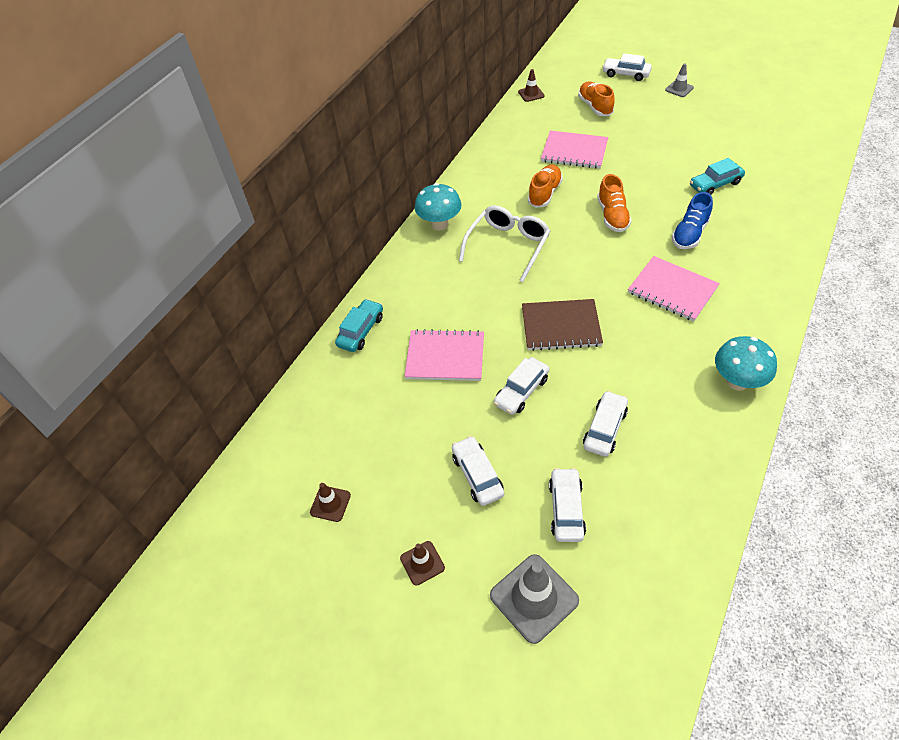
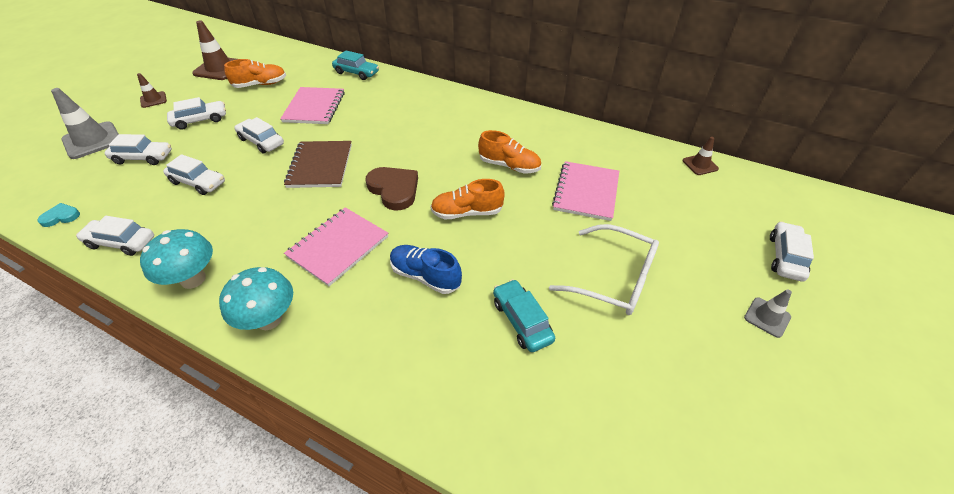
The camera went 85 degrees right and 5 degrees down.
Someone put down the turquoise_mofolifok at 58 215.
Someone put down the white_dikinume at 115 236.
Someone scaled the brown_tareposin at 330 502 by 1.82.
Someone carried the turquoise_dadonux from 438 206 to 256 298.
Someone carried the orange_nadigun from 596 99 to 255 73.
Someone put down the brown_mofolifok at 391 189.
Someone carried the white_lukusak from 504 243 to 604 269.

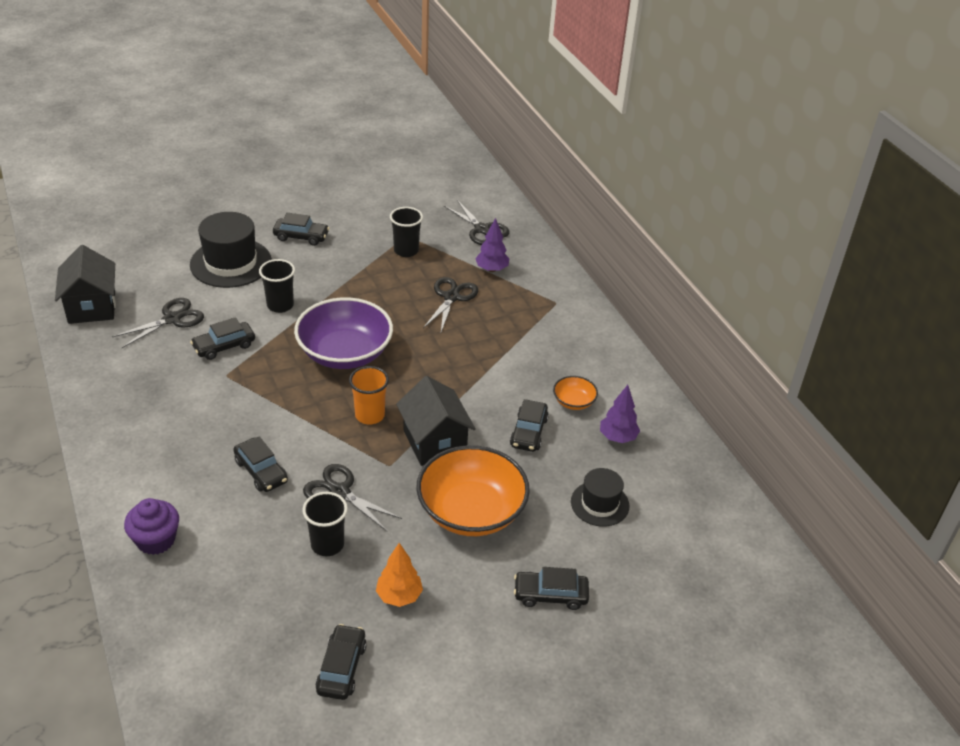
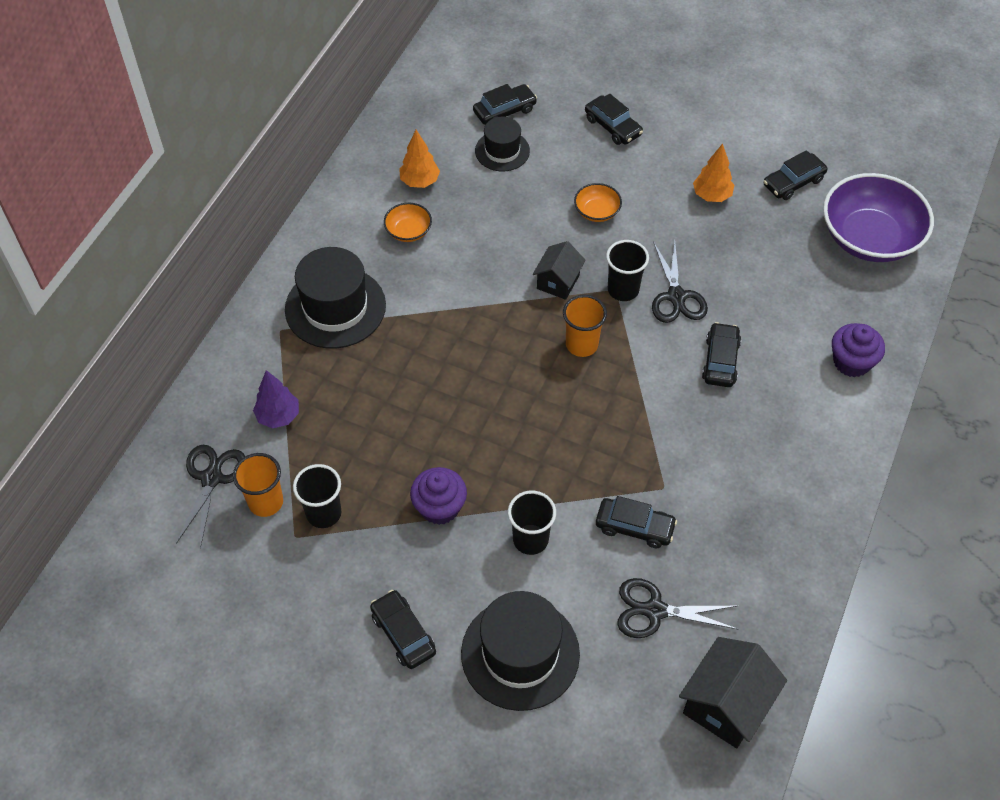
The camera went 130 degrees left and 15 degrees up.
Someone put down the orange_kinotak at 258 485.
Someone put down the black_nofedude at 335 297.
Someone repainted the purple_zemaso at 620 414, which became the orange_zemaso at 419 159.
Someone put down the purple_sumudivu at 438 496.
Someone carried the black_dikinume from 529 425 to 505 104.
Someone scaled the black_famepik at 436 421 by 0.63.
Someone scaled the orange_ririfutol at 473 490 by 0.45.
Someone carried the black_kinotak from 325 524 to 627 270.
Someone carried the purple_ririfutol from 343 333 to 878 217.
Someone took away the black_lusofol at 450 304.

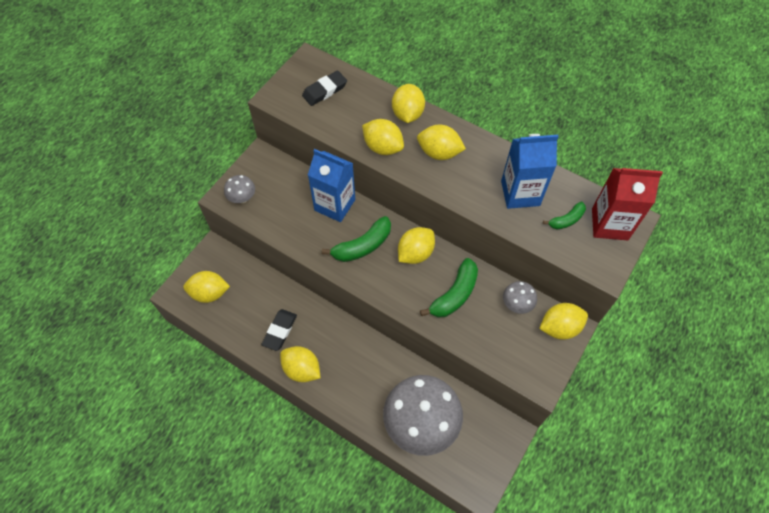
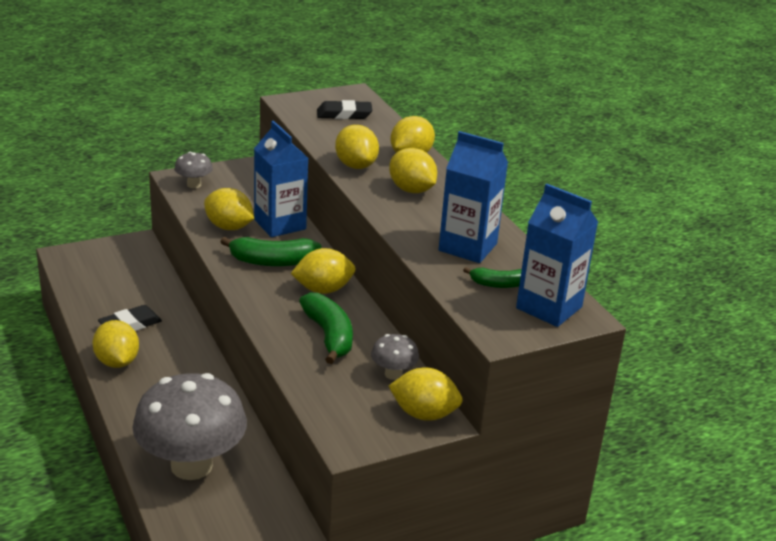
The camera went 30 degrees right and 30 degrees down.
Someone carried the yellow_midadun from 206 287 to 229 209.
Someone rotated the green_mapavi at 449 287 by 90 degrees counterclockwise.
Someone repainted the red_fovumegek at 627 204, which became the blue_fovumegek at 557 255.

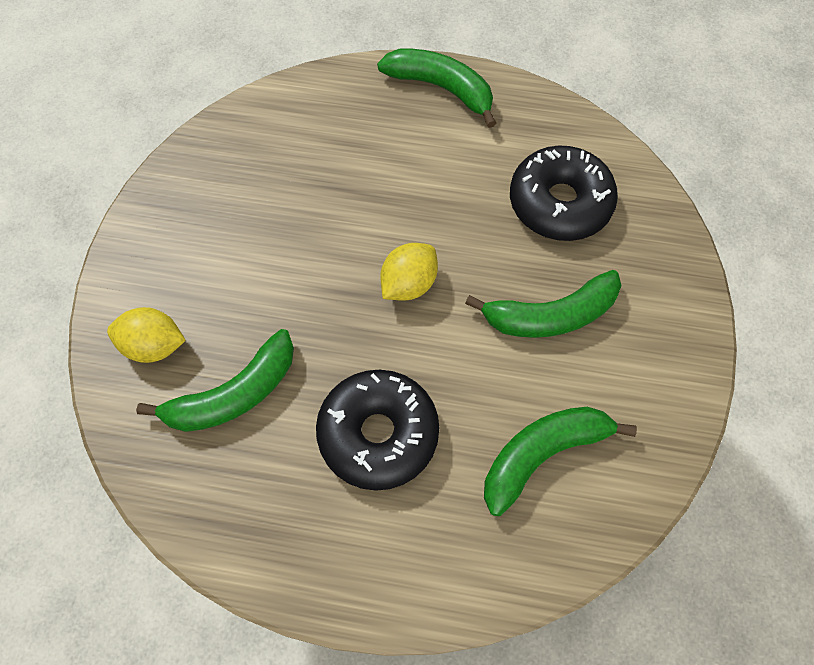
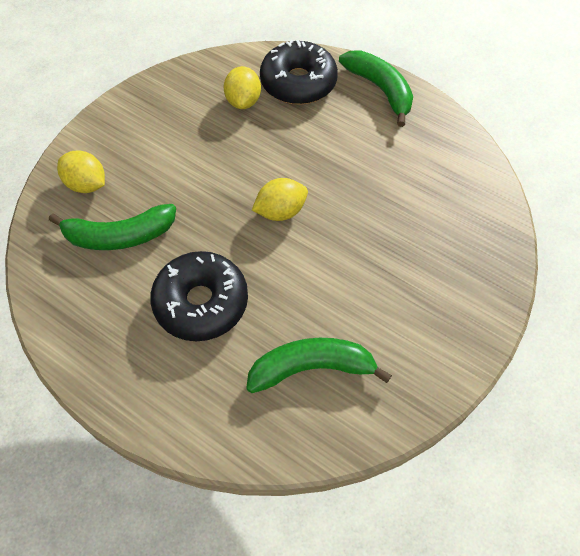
The camera went 25 degrees right and 5 degrees down.
Someone put down the yellow_midadun at 242 87.
Someone carried the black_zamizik from 564 193 to 299 72.
Someone took away the green_mapavi at 543 304.

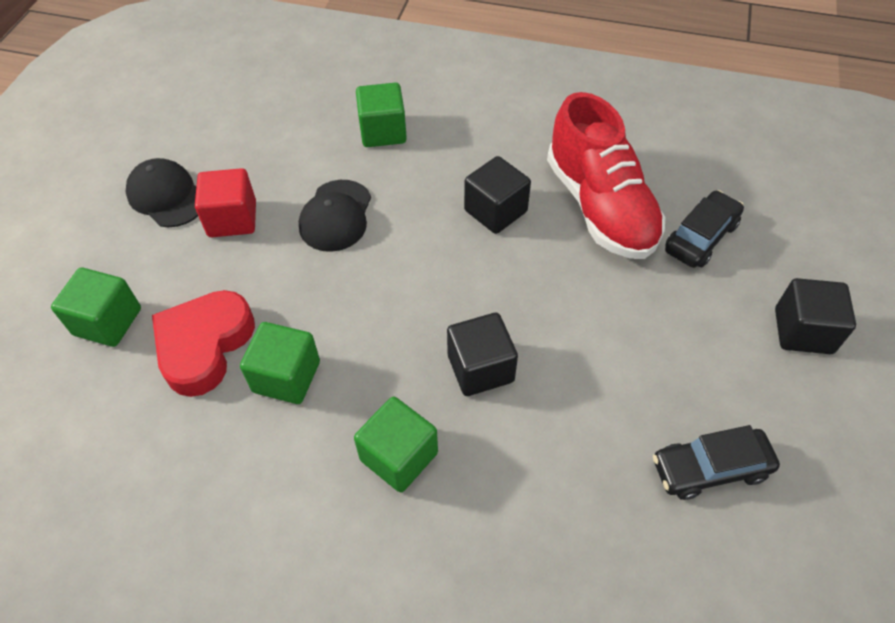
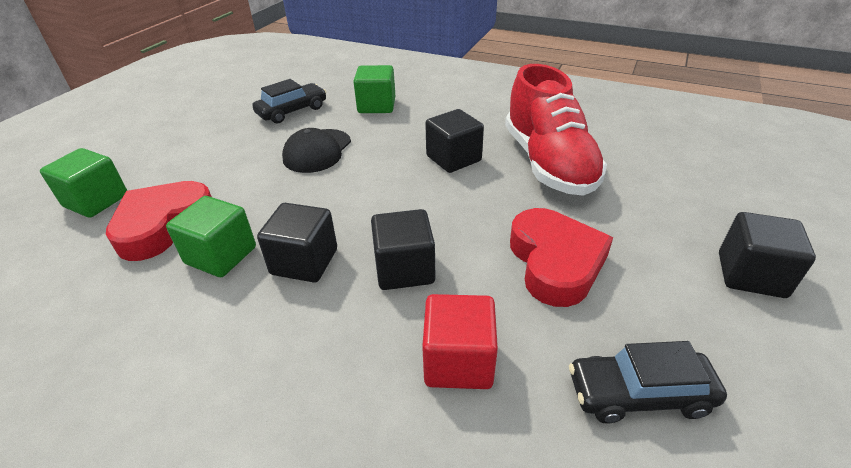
The camera went 10 degrees right and 15 degrees down.
Someone carried the black_dikinume from 704 229 to 289 101.
Someone put down the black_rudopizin at 297 242.
Someone carried the red_rudopizin from 225 202 to 460 341.
Someone put down the red_mofolifok at 561 257.
Someone took away the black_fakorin at 161 193.
Someone took away the green_rudopizin at 396 444.

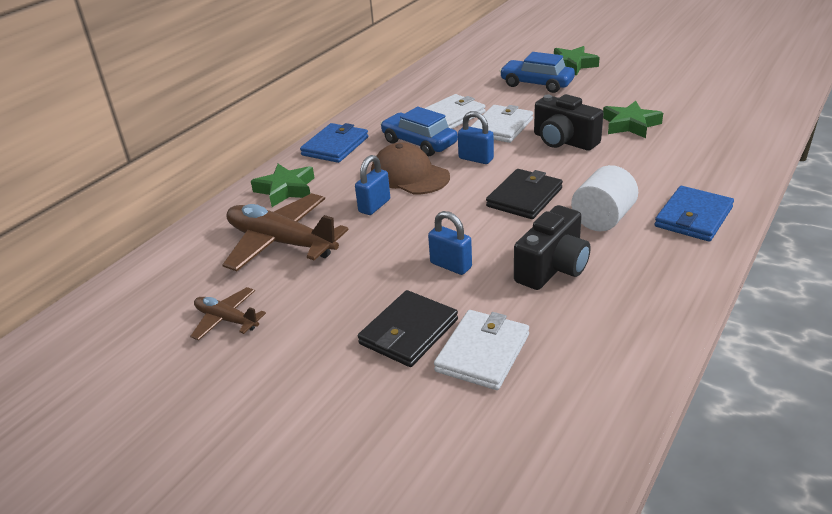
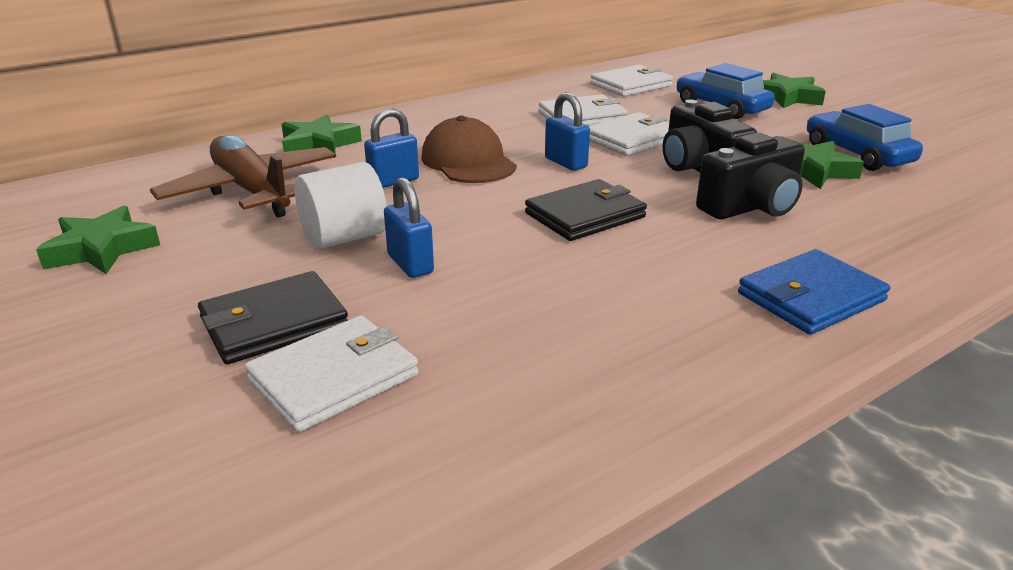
The camera went 20 degrees right and 5 degrees down.
Someone swapped the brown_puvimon at 228 314 for the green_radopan at 98 240.
Someone carried the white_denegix from 604 198 to 341 205.
Someone put down the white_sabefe at 632 81.
Someone carried the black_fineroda from 552 247 to 750 176.
Someone carried the blue_dikinume from 419 131 to 865 137.
Someone took away the blue_sabefe at 334 143.

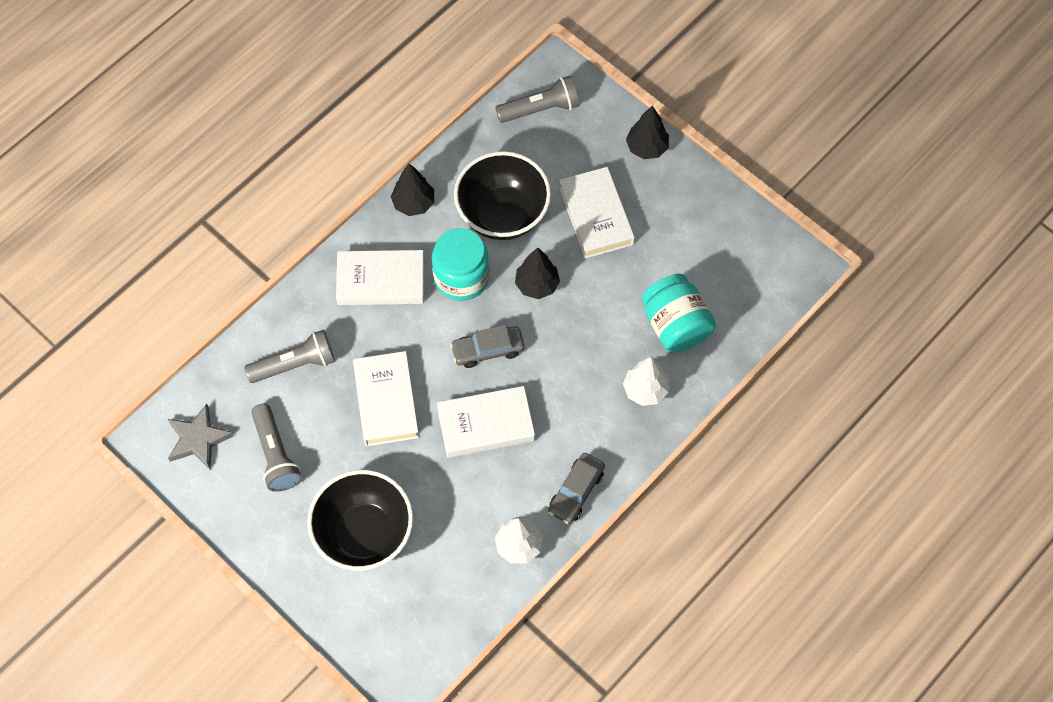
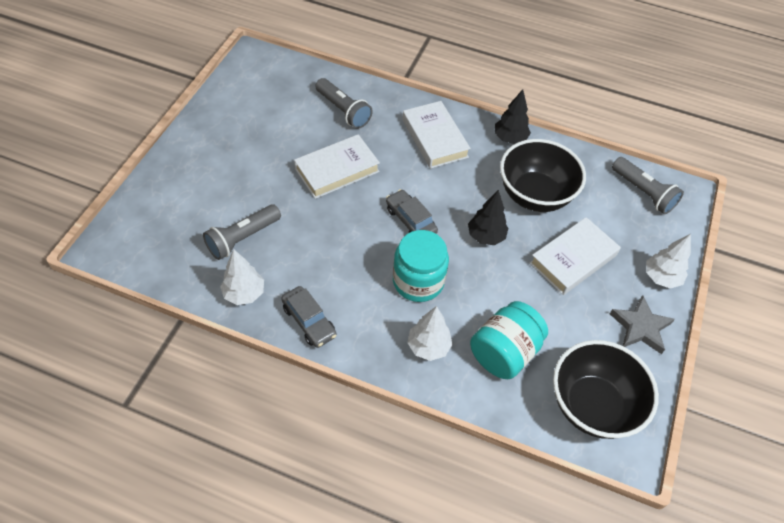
The camera went 65 degrees right and 10 degrees down.
Someone carried the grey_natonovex from 276 447 to 242 232.
Someone rotated the grey_dikinume at 576 488 by 135 degrees counterclockwise.
Someone carried the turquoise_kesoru from 460 264 to 421 266.
Someone carried the black_ririfutol from 360 520 to 606 389.
Someone carried the grey_radopan from 201 436 to 642 324.
Someone repainted the black_zemaso at 647 132, which became the white_zemaso at 668 261.
Someone took away the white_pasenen at 486 422.

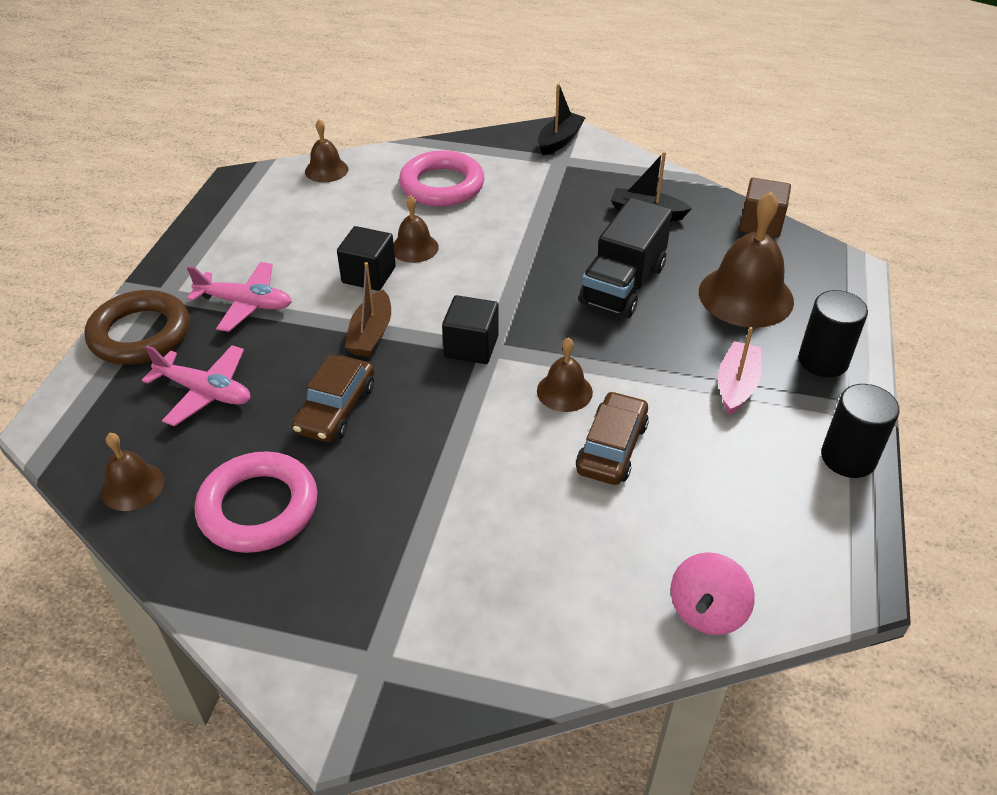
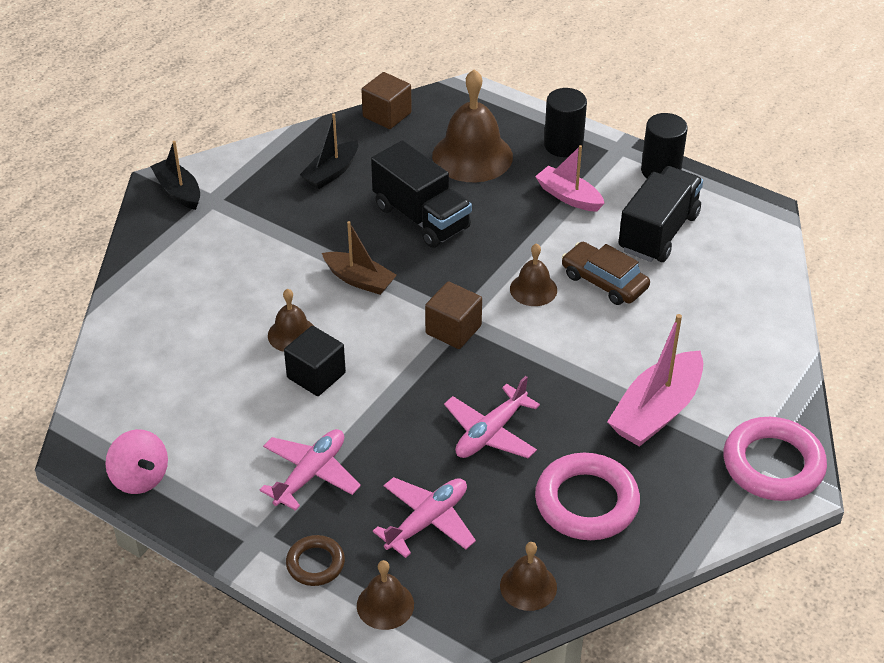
The camera went 70 degrees left and 0 degrees up.
Someone carried the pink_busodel from 713 593 to 136 461.
Someone scaled the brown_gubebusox at 137 327 by 0.54.
Someone carried the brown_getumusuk from 368 309 to 359 258.
Someone carried the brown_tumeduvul from 326 150 to 385 595.
Someone repainted the black_rudopizin at 470 329, which became the brown_rudopizin at 453 315.
Someone swapped the brown_dikinume at 333 398 for the pink_puvimon at 492 417.
Someone put down the pink_getumusuk at 655 380.
Someone put down the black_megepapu at 660 214.
Someone carried the pink_gubebusox from 441 178 to 775 459.

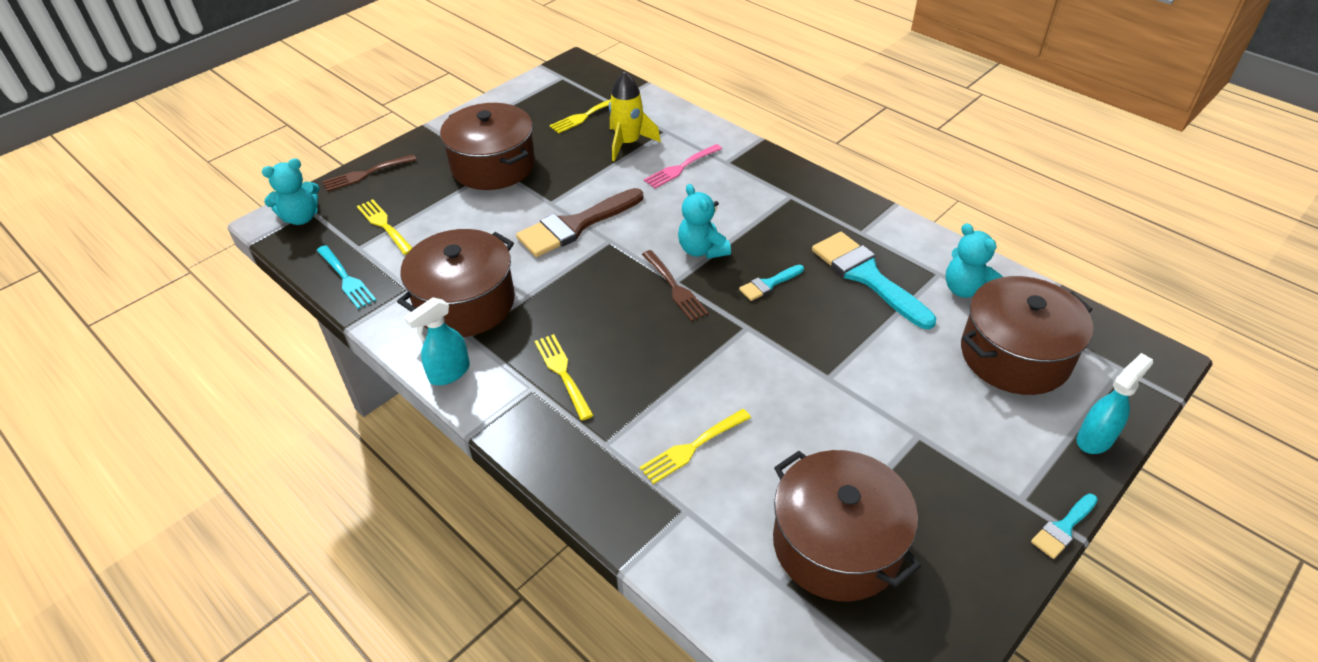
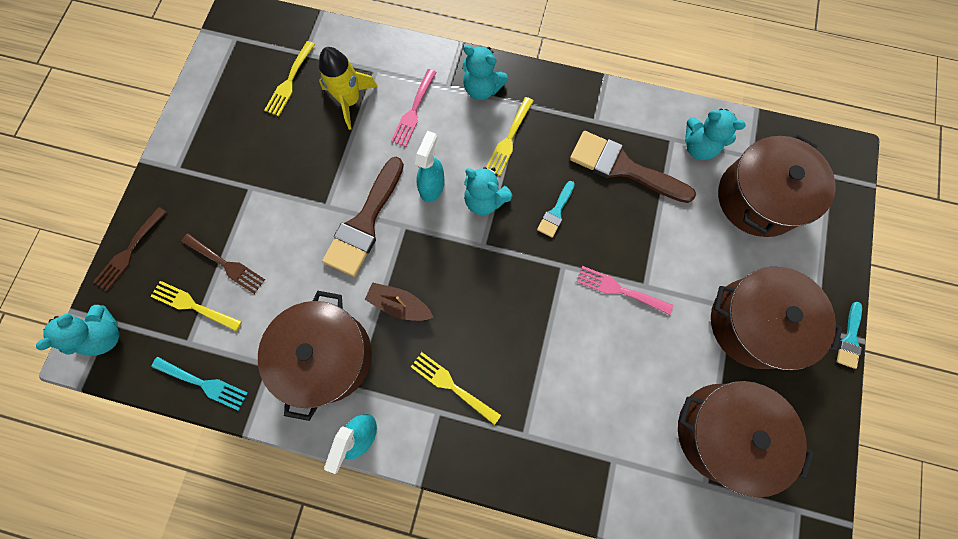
The camera went 30 degrees left and 30 degrees up.
Someone carried the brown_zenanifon from 675 285 to 223 263.
Someone put down the brown_getumusuk at 399 301.
Someone carried the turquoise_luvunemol from 1114 403 to 430 166.
Someone put down the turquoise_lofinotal at 485 72.
Someone carried the yellow_zenanifon from 695 446 to 509 136.
Someone repainted the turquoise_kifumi at 874 280, which became the brown_kifumi at 633 167.
Someone put down the pink_zenanifon at 624 290.
Someone carried the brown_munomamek from 487 146 to 776 318.

